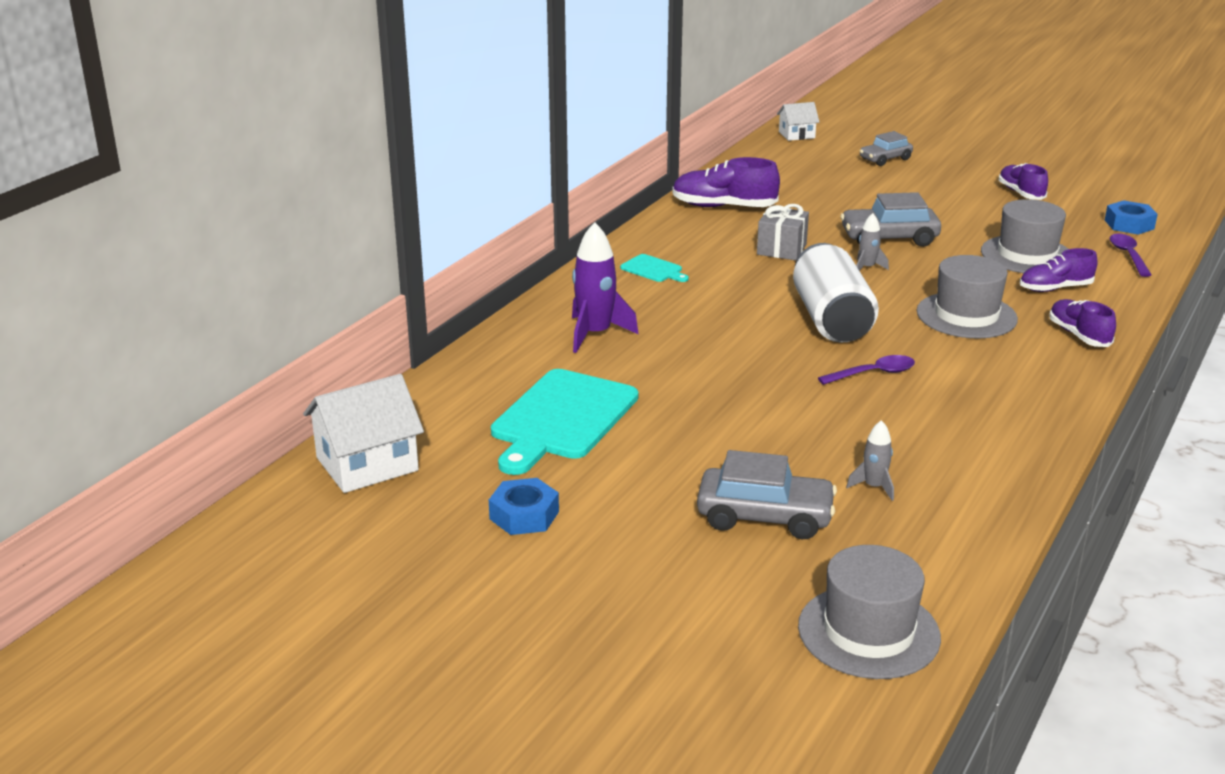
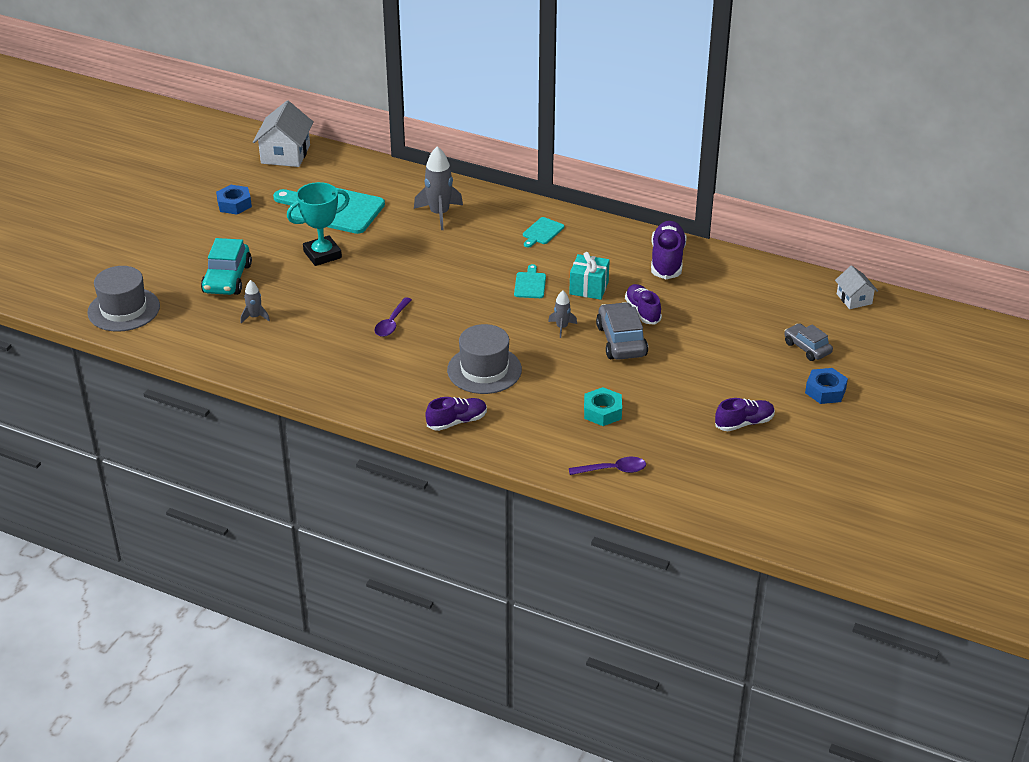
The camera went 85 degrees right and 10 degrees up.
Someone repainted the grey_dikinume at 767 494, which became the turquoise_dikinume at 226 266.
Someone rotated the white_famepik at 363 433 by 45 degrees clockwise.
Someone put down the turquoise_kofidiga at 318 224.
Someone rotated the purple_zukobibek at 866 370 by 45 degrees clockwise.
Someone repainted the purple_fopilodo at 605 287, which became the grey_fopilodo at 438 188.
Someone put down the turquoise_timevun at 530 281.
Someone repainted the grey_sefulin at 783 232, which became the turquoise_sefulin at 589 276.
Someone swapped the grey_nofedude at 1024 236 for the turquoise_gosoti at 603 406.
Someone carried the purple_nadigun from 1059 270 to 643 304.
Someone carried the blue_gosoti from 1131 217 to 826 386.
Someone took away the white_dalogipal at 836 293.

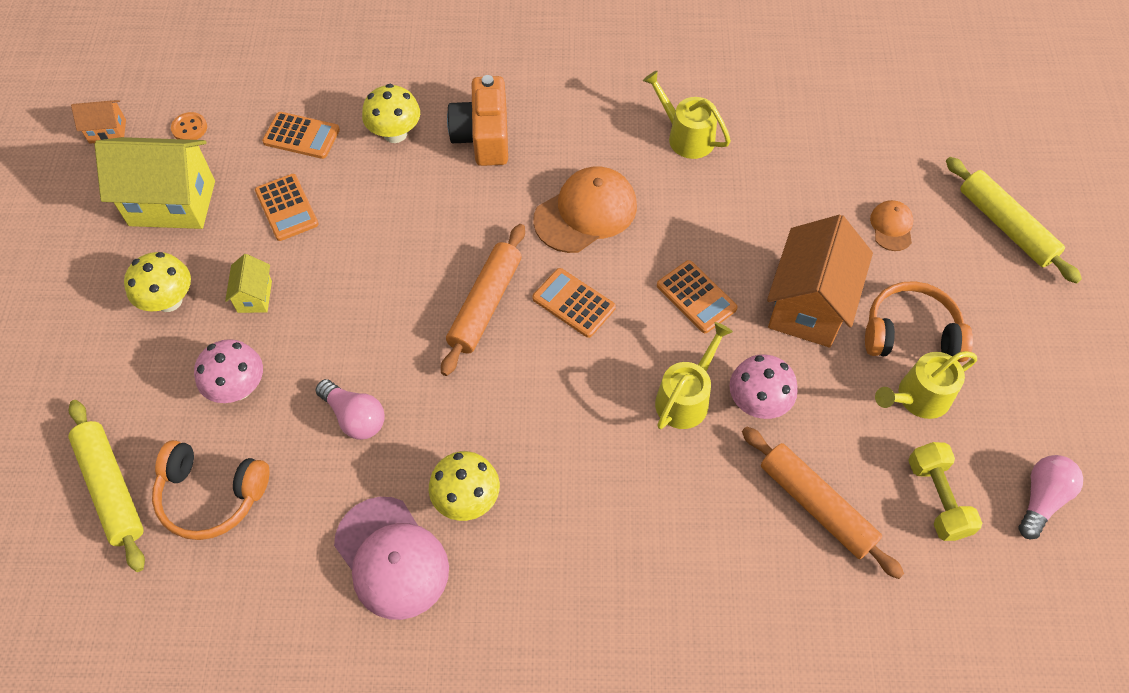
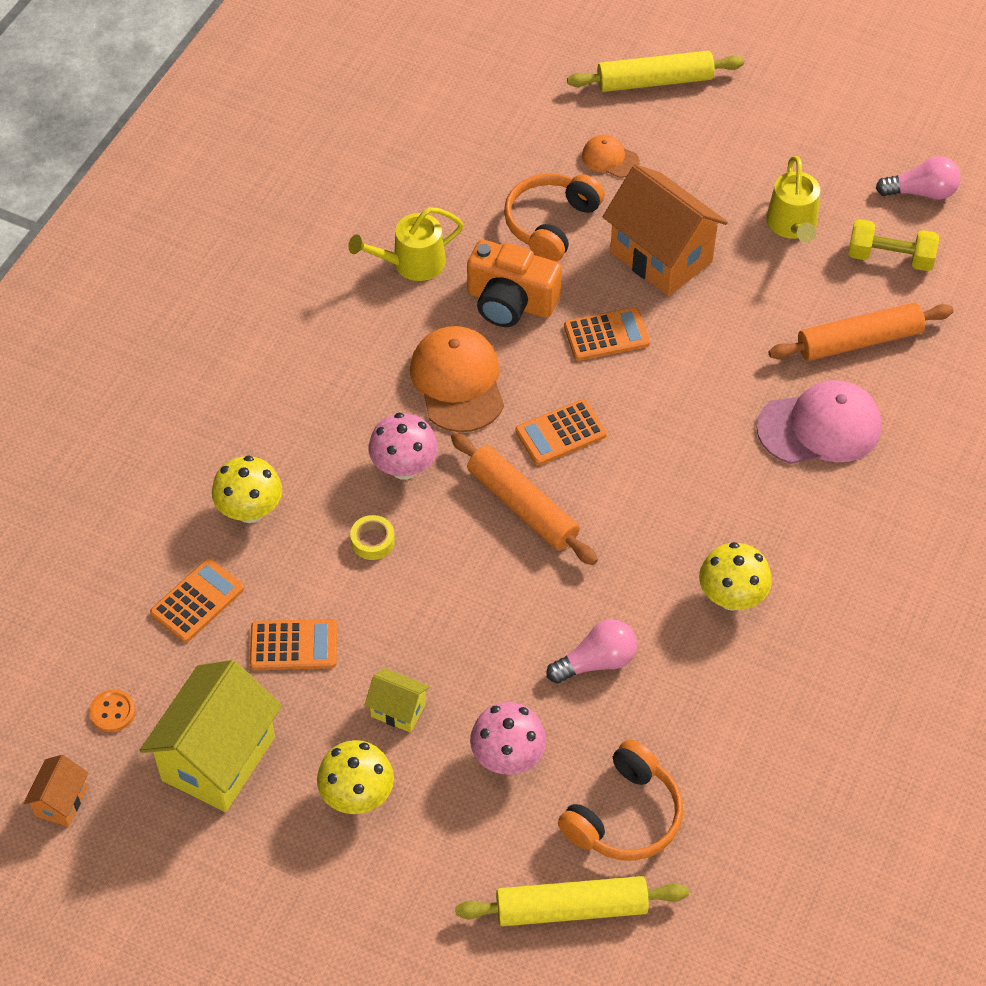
The camera went 65 degrees left and 5 degrees down.
Someone put down the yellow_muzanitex at 372 537.
Someone carried the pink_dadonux from 763 386 to 403 446.
Someone carried the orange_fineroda from 477 120 to 514 283.
Someone carried the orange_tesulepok from 919 321 to 554 217.
Someone carried the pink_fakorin from 391 558 to 819 422.
Someone rotated the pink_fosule at 1050 497 by 120 degrees clockwise.
Someone took away the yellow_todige at 694 375.

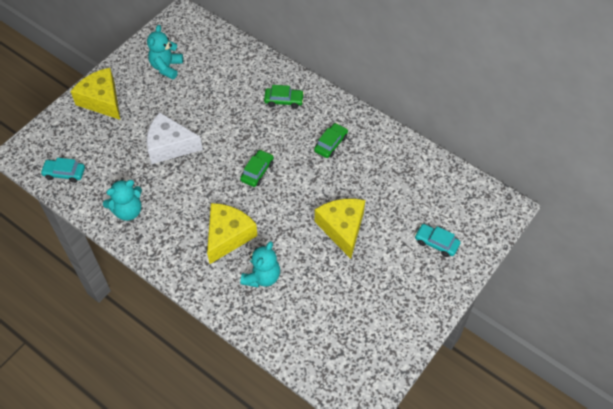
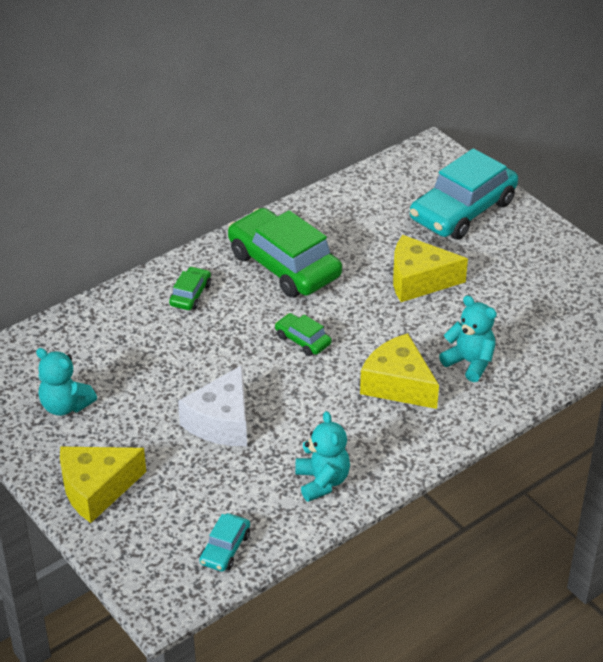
The camera went 75 degrees left and 15 degrees down.
Someone scaled the green_dikinume at 331 140 by 2.22.
Someone scaled the turquoise_dikinume at 437 240 by 2.22.

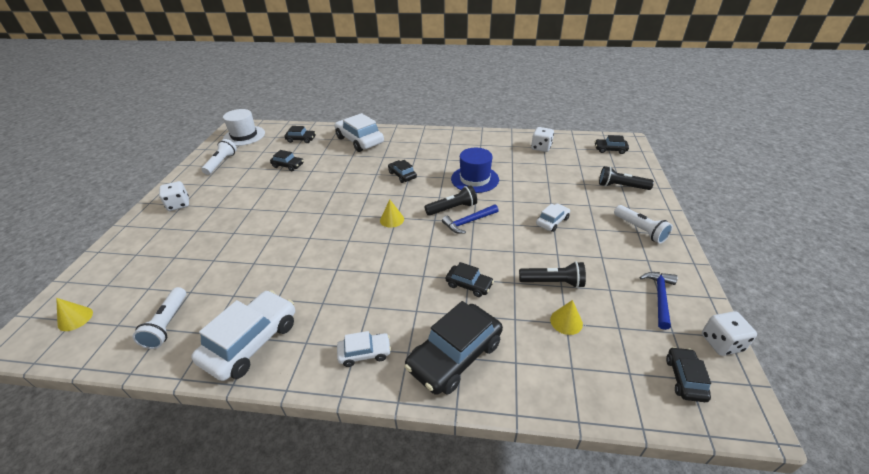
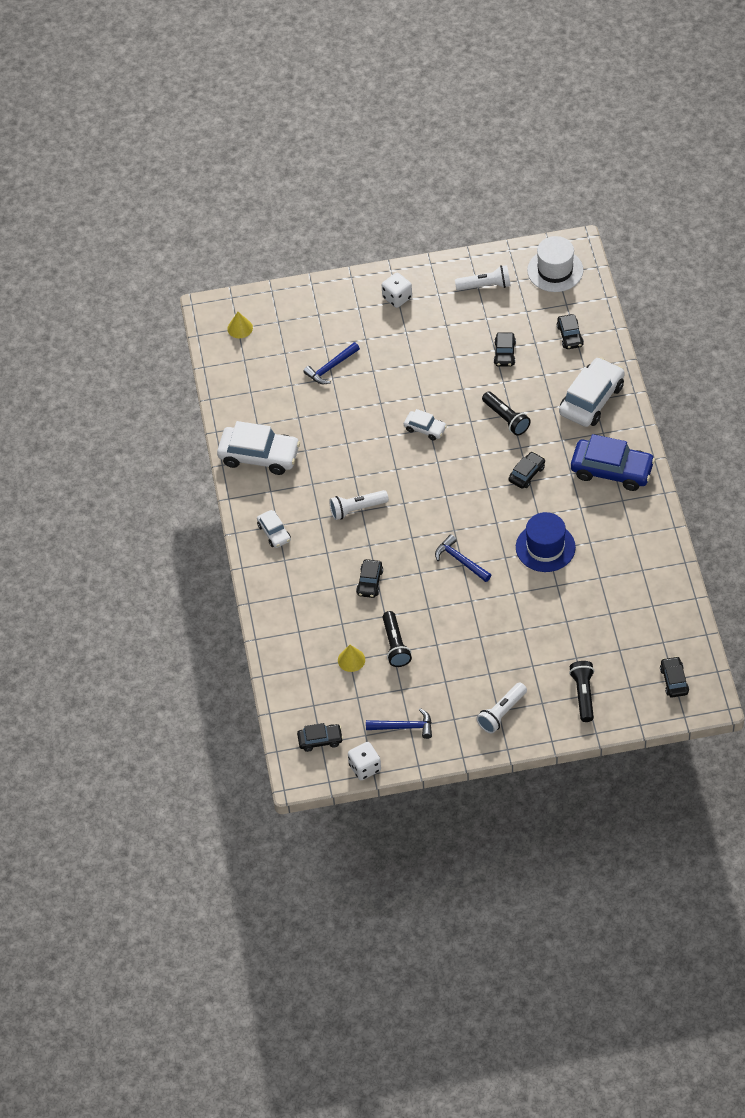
The camera went 75 degrees right and 15 degrees up.
Someone put down the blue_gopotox at 331 363.
Someone carried the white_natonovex from 159 318 to 359 505.
Someone carried the white_dikinume from 553 218 to 425 425.
Someone carried the black_natonovex from 450 200 to 506 413.
Someone put down the blue_dikinume at 613 462.
Someone took away the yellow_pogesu at 392 214.
Someone took away the black_dikinume at 454 348.
Someone took away the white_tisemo at 542 139.

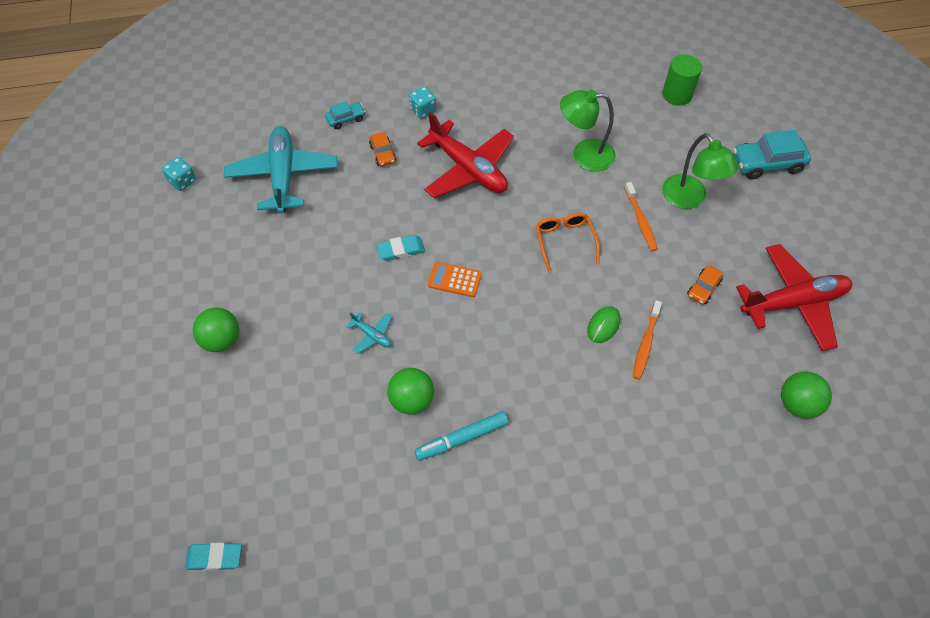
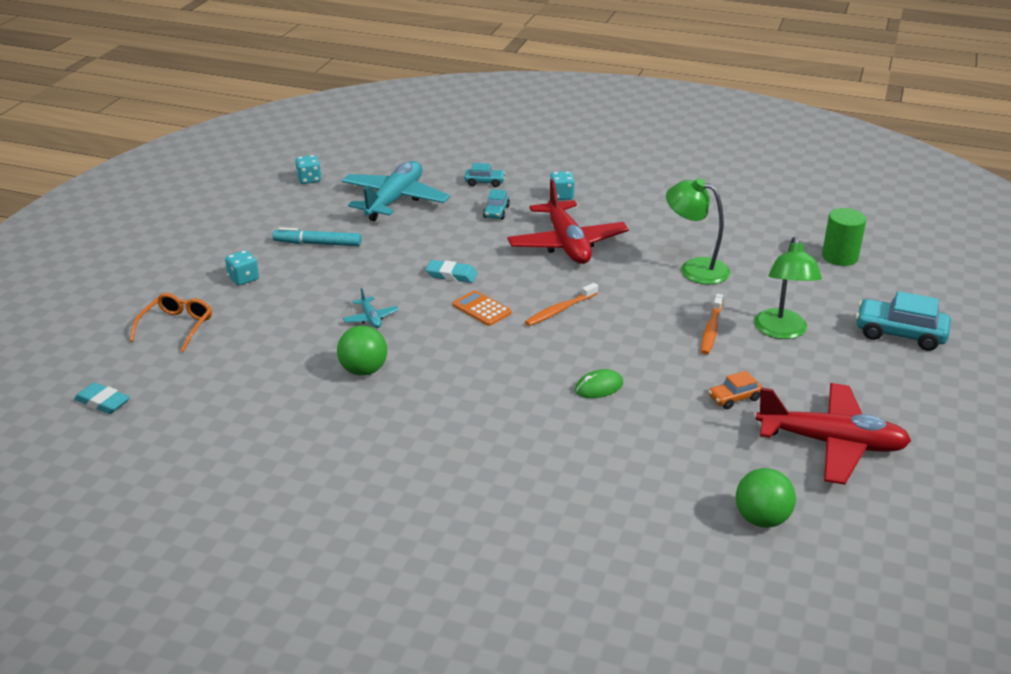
The camera went 30 degrees right and 25 degrees down.
Someone carried the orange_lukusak from 568 242 to 171 322.
Someone swapped the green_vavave at 216 330 for the turquoise_tisemo at 242 268.
Someone carried the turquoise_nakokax from 461 436 to 317 236.
Someone repainted the orange_dikinume at 382 149, which became the turquoise_dikinume at 496 204.
Someone carried the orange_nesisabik from 647 340 to 561 304.

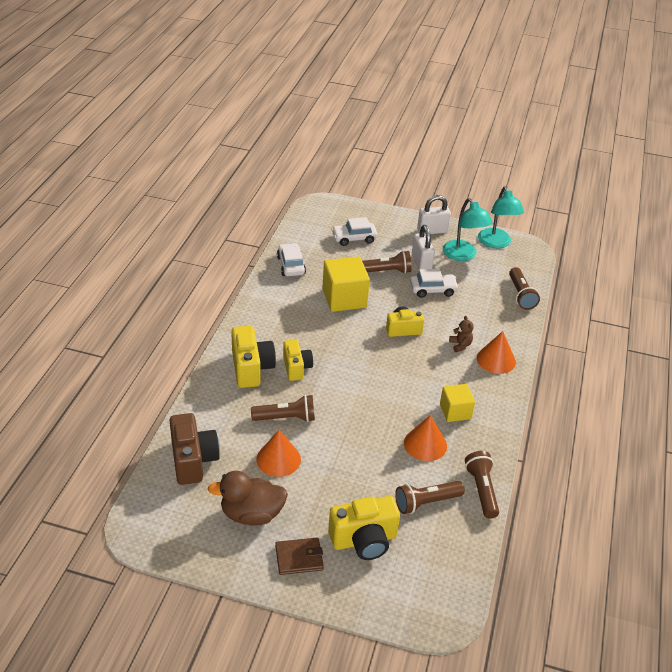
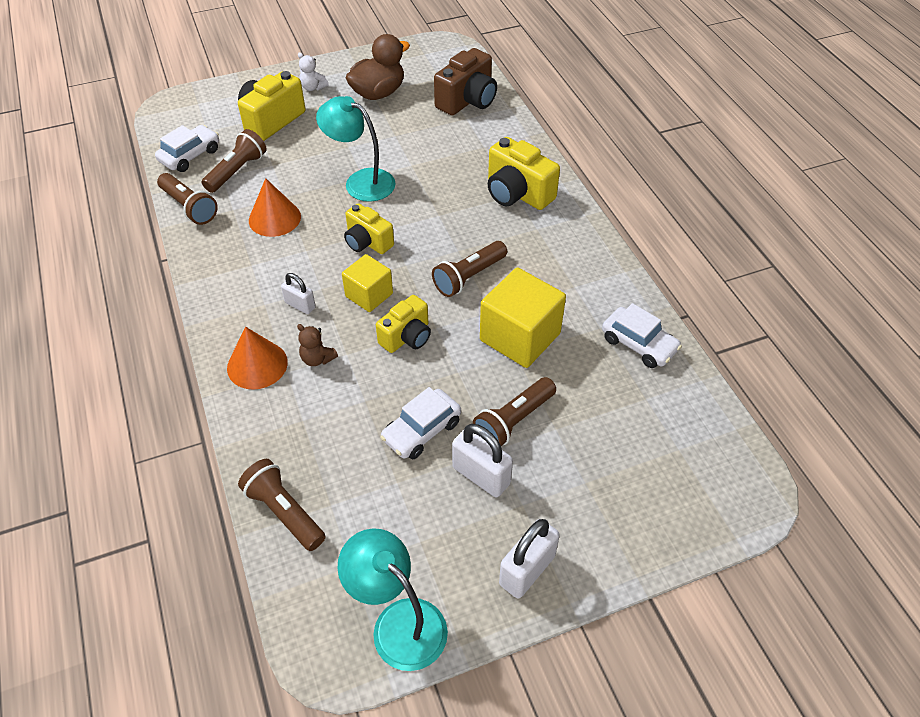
The camera went 145 degrees right and 10 degrees up.
Someone carried the white_dikinume from 354 231 to 187 148.
Someone put down the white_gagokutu at 298 293.
Someone swapped the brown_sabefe at 299 556 for the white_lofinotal at 313 72.
Someone carried the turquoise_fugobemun from 468 229 to 356 149.
Someone carried the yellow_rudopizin from 457 403 to 367 283.
Someone carried the yellow_fineroda from 298 360 to 369 228.
Someone carried the brown_natonovex from 283 408 to 469 269.
Someone rotated the brown_fineroda at 194 449 by 90 degrees counterclockwise.
Someone took away the orange_pogesu at 278 453.

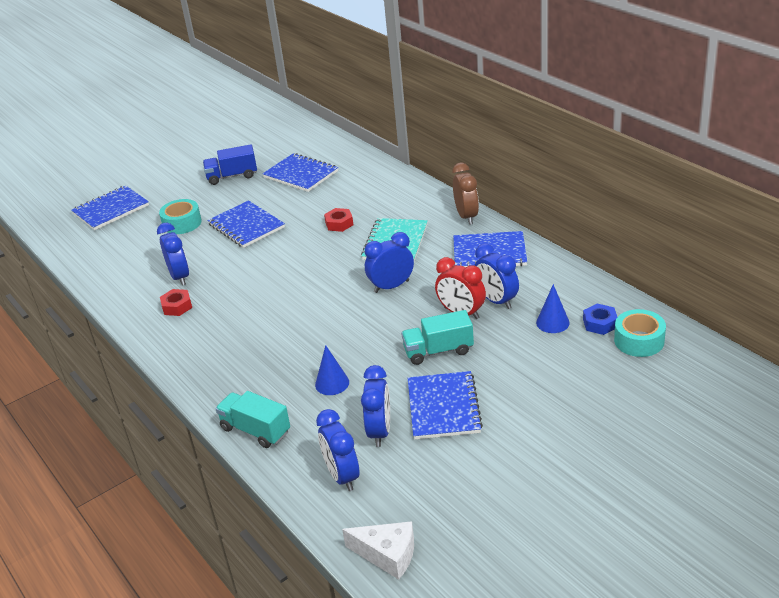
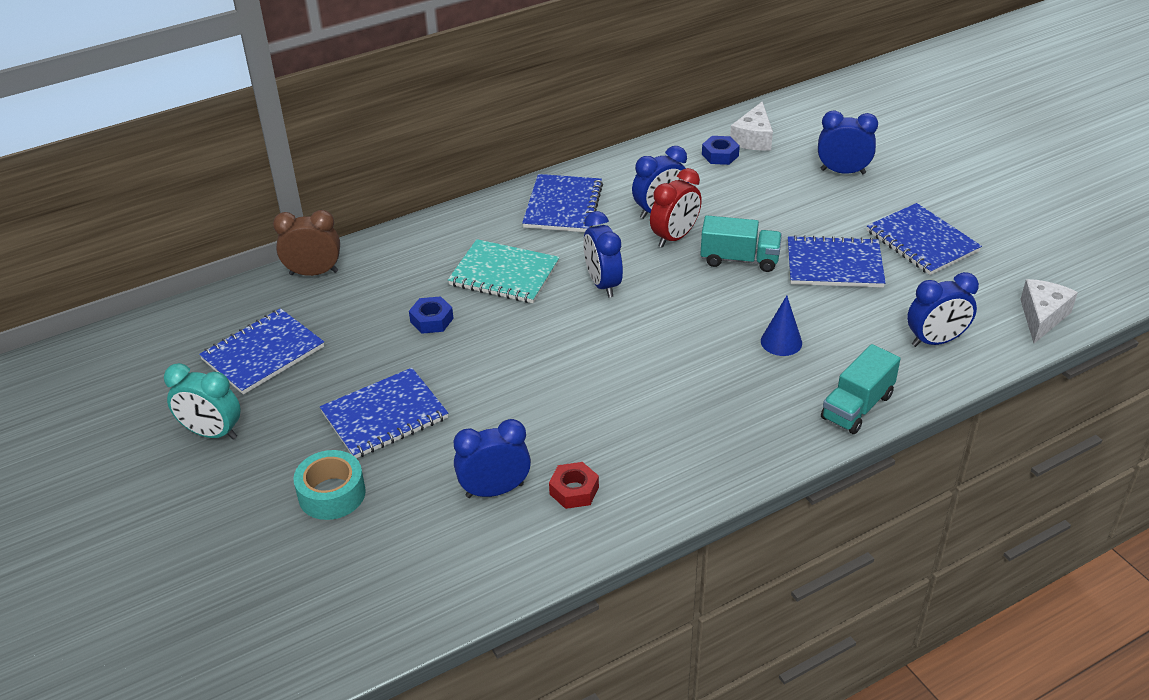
The camera went 85 degrees left and 5 degrees up.
Someone swapped the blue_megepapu at 230 164 for the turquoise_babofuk at 202 401.
Someone carried the brown_babofuk from 465 194 to 306 243.
Someone repainted the red_gosoti at 339 220, which became the blue_gosoti at 431 315.
Someone rotated the turquoise_megepapu at 437 337 by 75 degrees counterclockwise.
Someone swapped the turquoise_muzanitex at 640 333 for the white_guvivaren at 751 126.
Someone carried the blue_babofuk from 375 406 to 848 142.
Someone carried the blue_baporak from 110 208 to 924 239.
Someone took away the blue_pogesu at 553 308.

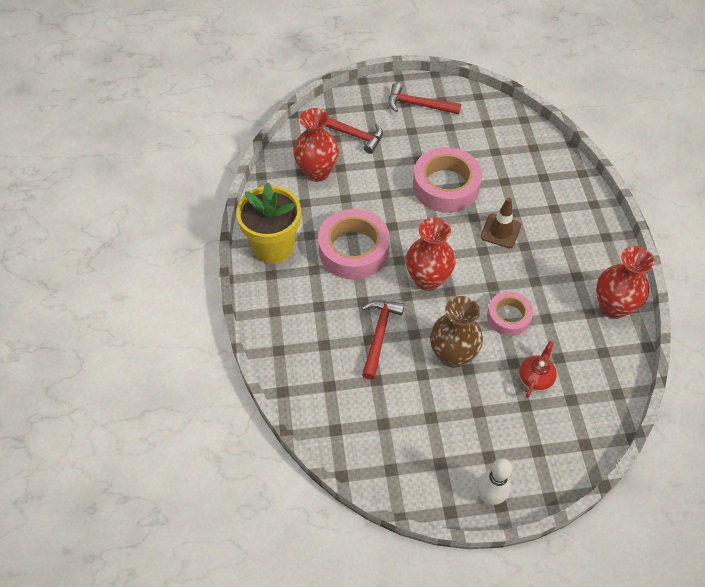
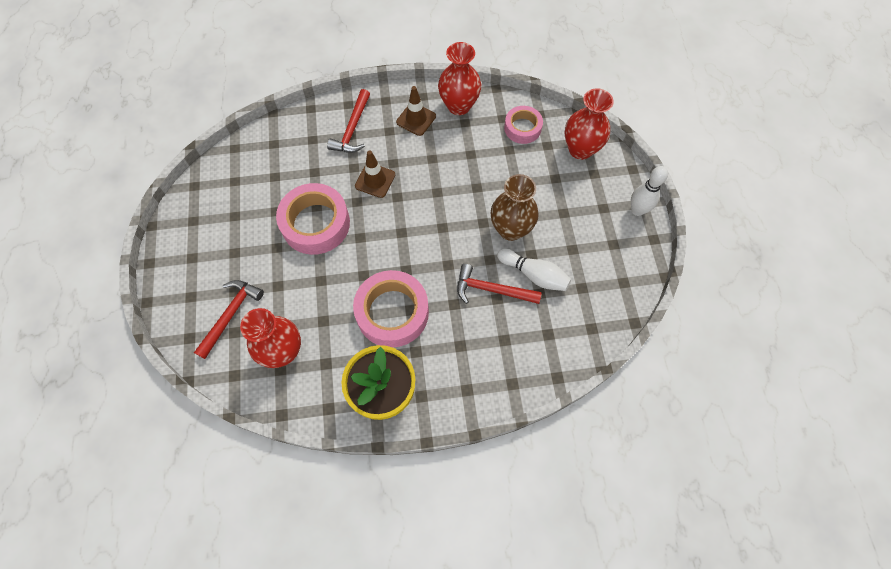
The camera went 90 degrees left and 10 degrees up.
Someone carried the red_gopotox from 424 98 to 348 121.
Someone put down the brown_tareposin at 416 111.
Someone put down the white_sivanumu at 534 270.
Someone carried the pink_muzanitex from 510 314 to 523 125.
Someone carried the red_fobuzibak from 430 254 to 589 124.
Someone took away the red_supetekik at 538 369.

